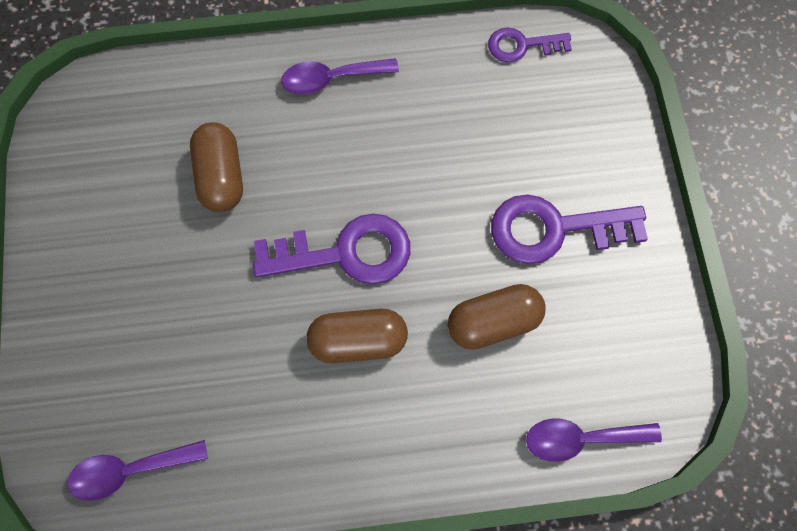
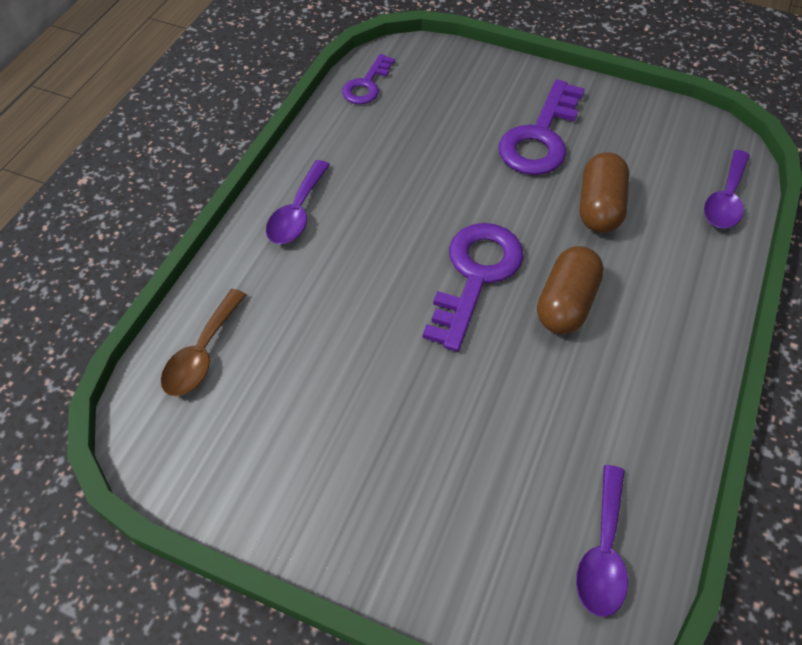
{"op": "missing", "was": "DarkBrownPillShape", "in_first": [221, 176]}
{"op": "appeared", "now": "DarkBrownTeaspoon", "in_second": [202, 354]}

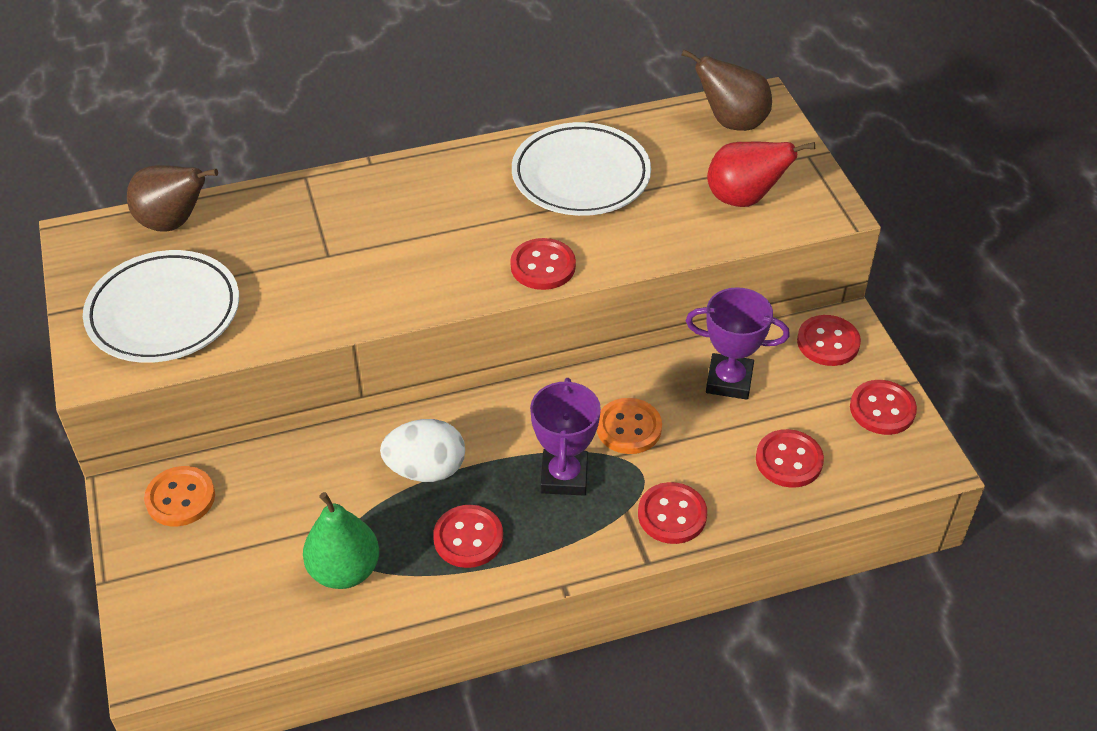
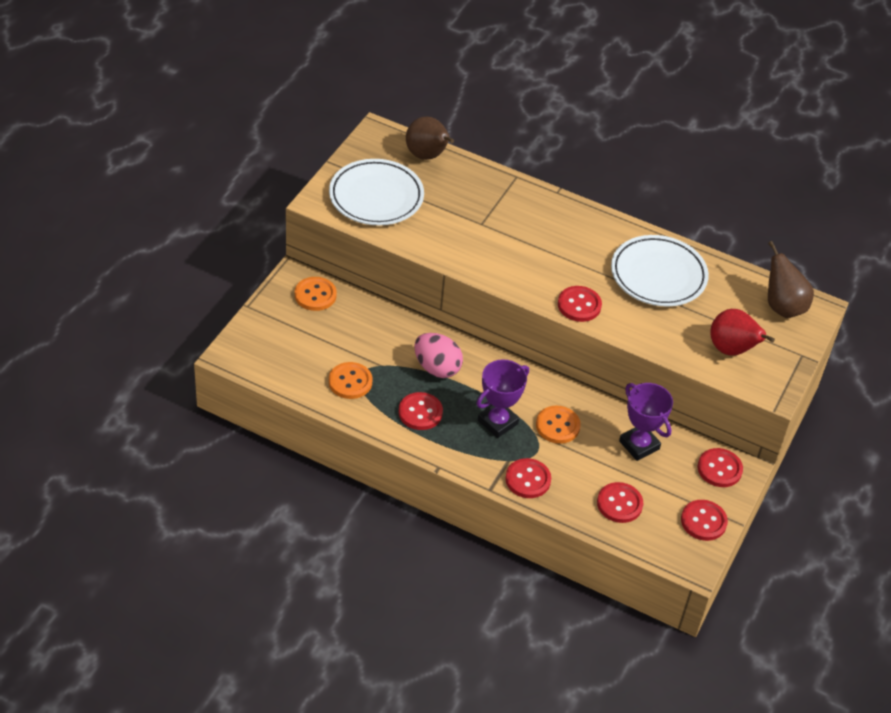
{"op": "exchanged", "was": "LeafGreenPearFruit", "now": "OrangeColouredButton", "in_first": [344, 570], "in_second": [350, 382]}
{"op": "colour", "was": "WhiteEggShape", "now": "RosePinkEggShape", "in_first": [426, 469], "in_second": [437, 368]}

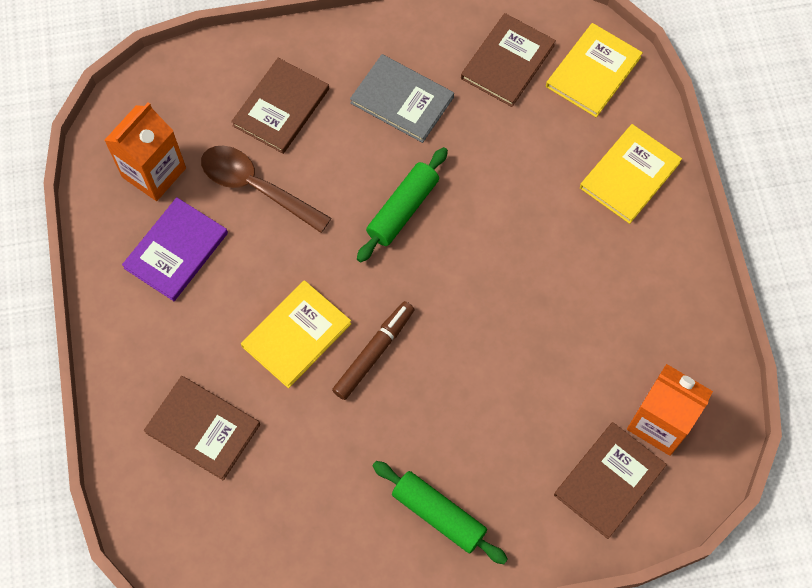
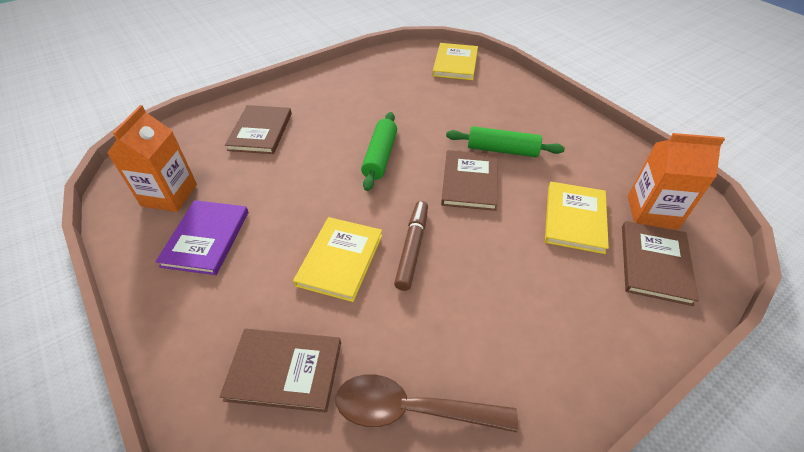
{"op": "missing", "was": "GreyHardback", "in_first": [402, 100]}
{"op": "relocated", "was": "DarkBrownTeaspoon", "in_first": [256, 187], "in_second": [411, 409]}
{"op": "relocated", "was": "LeafGreenDoughRoller", "in_first": [438, 514], "in_second": [502, 150]}
{"op": "relocated", "was": "DarkBrownHardback", "in_first": [507, 62], "in_second": [469, 182]}
{"op": "relocated", "was": "GoldenHardback", "in_first": [629, 175], "in_second": [574, 218]}

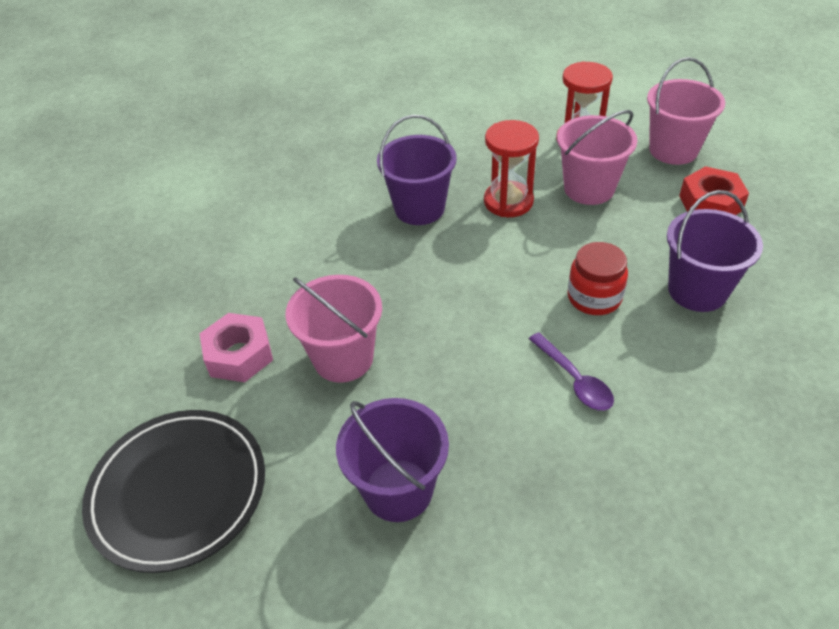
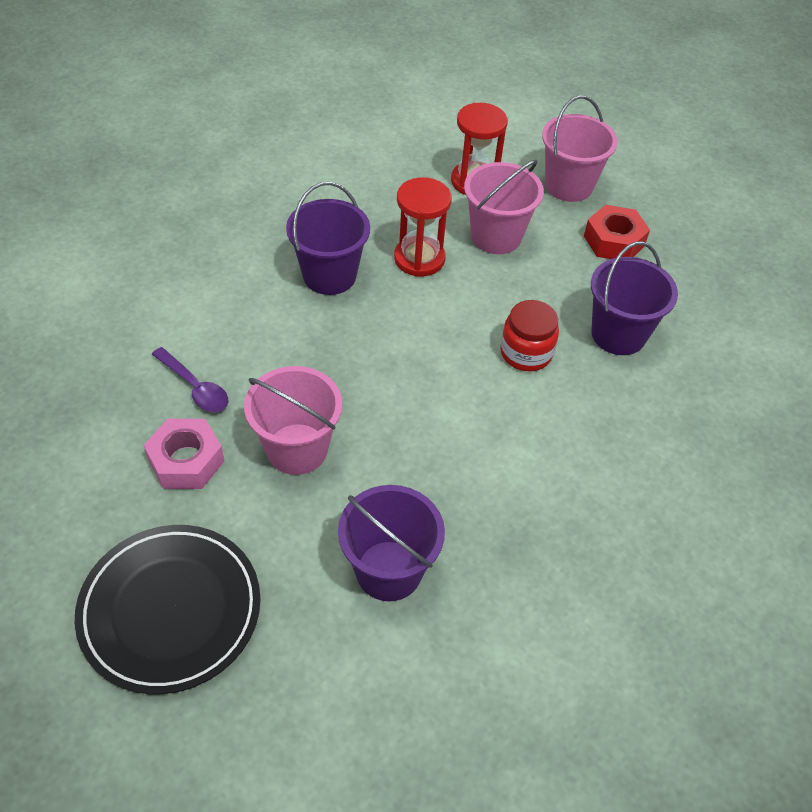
{"op": "relocated", "was": "VioletTeaspoon", "in_first": [574, 380], "in_second": [195, 387]}

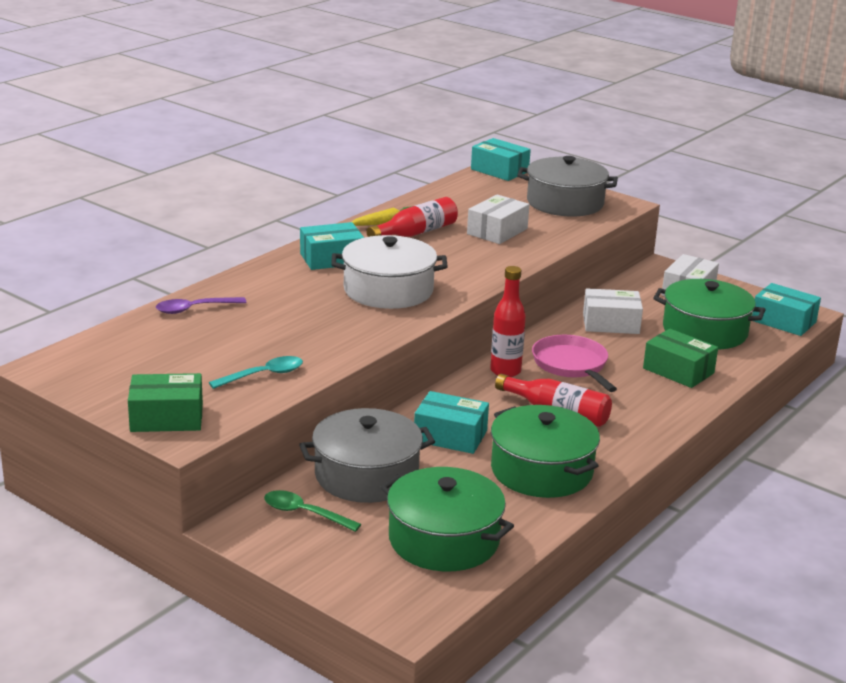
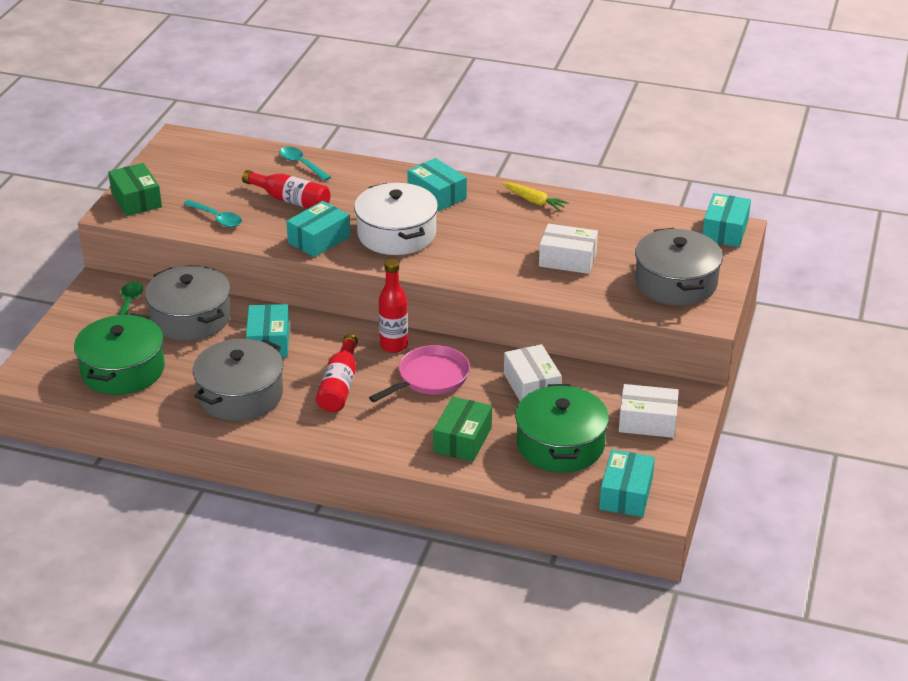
{"op": "appeared", "now": "TurquoiseBox", "in_second": [319, 239]}
{"op": "relocated", "was": "ScarletBottle", "in_first": [416, 233], "in_second": [290, 200]}
{"op": "colour", "was": "VioletTeaspoon", "now": "TurquoiseTeaspoon", "in_first": [194, 309], "in_second": [301, 164]}
{"op": "colour", "was": "LeafGreenPot", "now": "GreyPot", "in_first": [541, 471], "in_second": [240, 395]}

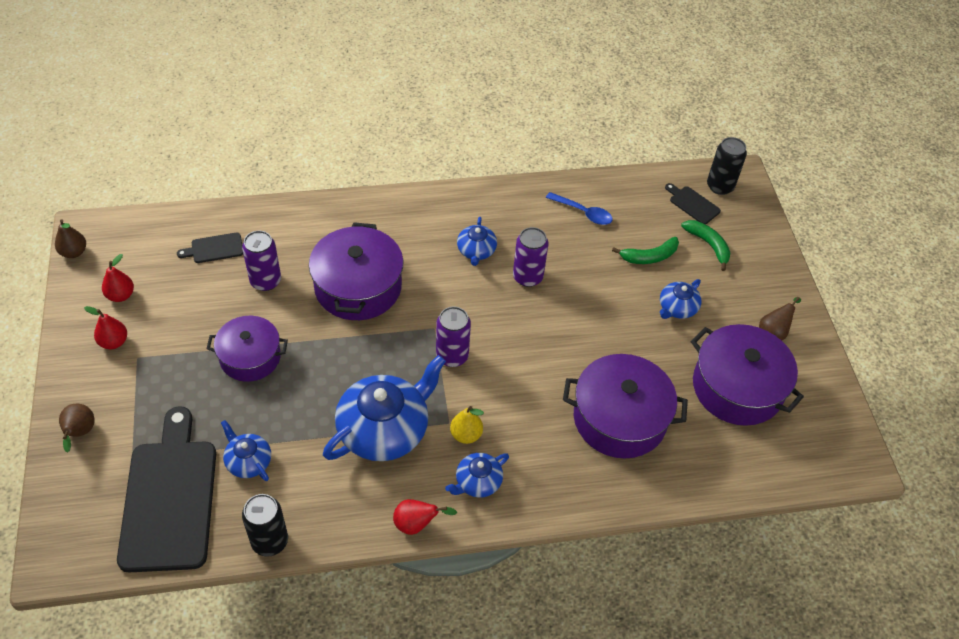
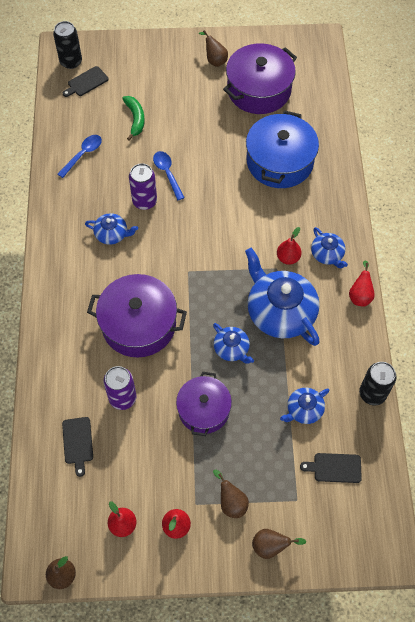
{"op": "missing", "was": "VioletSodaCan", "in_first": [452, 356]}
{"op": "missing", "was": "LeafGreenBananaFruit", "in_first": [708, 245]}
{"op": "appeared", "now": "CobaltTeaspoon", "in_second": [167, 173]}
{"op": "appeared", "now": "DarkBrownPearFruit", "in_second": [231, 502]}
{"op": "relocated", "was": "CobaltTeapot", "in_first": [677, 308], "in_second": [232, 349]}
{"op": "colour", "was": "GoldenPearFruit", "now": "ScarletPearFruit", "in_first": [466, 435], "in_second": [288, 258]}
{"op": "colour", "was": "VioletPot", "now": "CobaltPot", "in_first": [619, 418], "in_second": [280, 161]}
{"op": "size", "was": "JetBlackChoppingBoard", "in_first": [170, 498], "in_second": [335, 468], "ratio": 0.42}

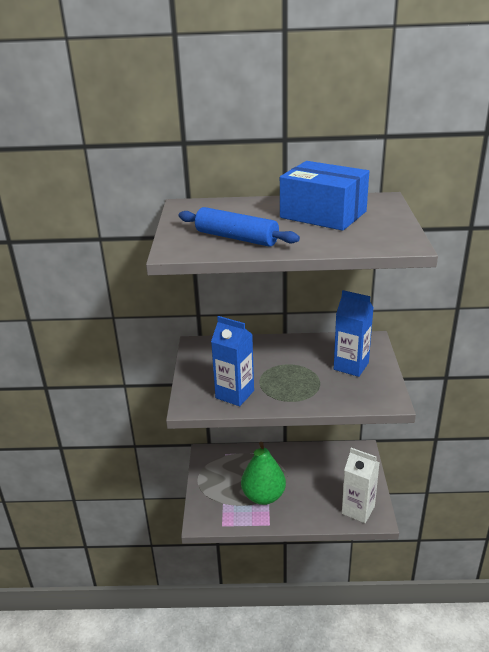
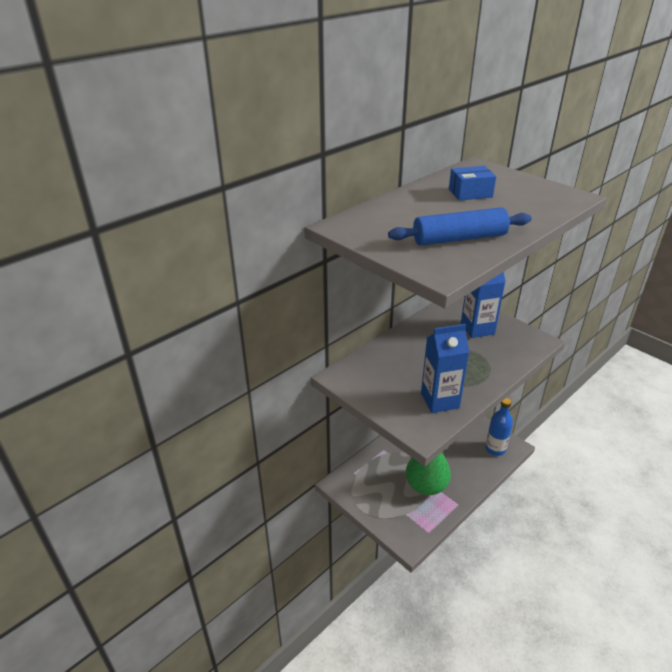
{"op": "exchanged", "was": "WhiteJuiceCarton", "now": "CobaltBottle", "in_first": [358, 510], "in_second": [495, 449]}
{"op": "size", "was": "CobaltBox", "in_first": [323, 214], "in_second": [470, 193], "ratio": 0.51}

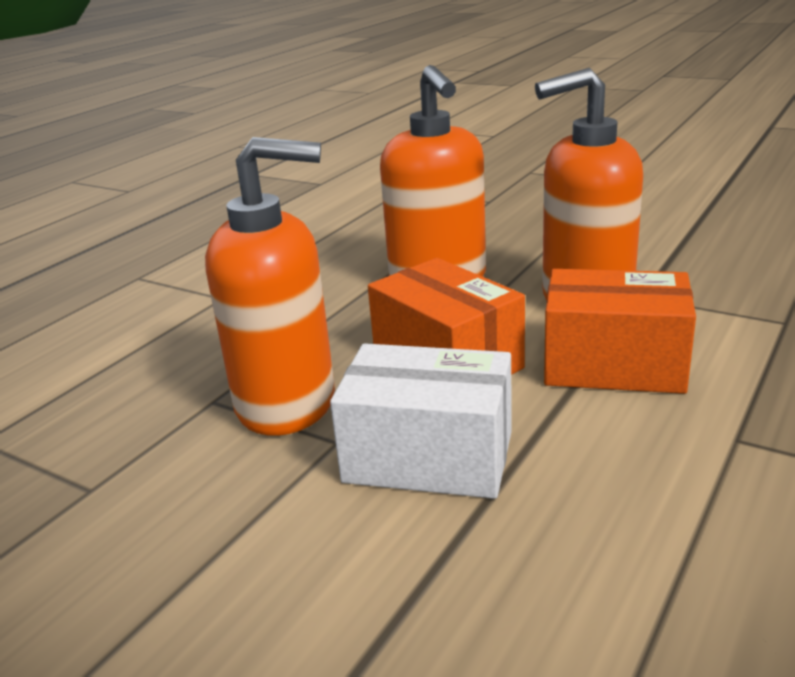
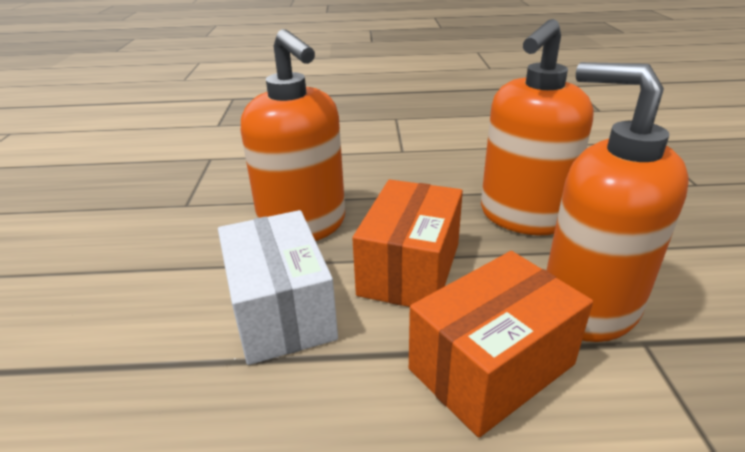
{"op": "spun", "was": "OrangeColouredBox", "in_first": [614, 365], "in_second": [491, 367], "clockwise": 75}

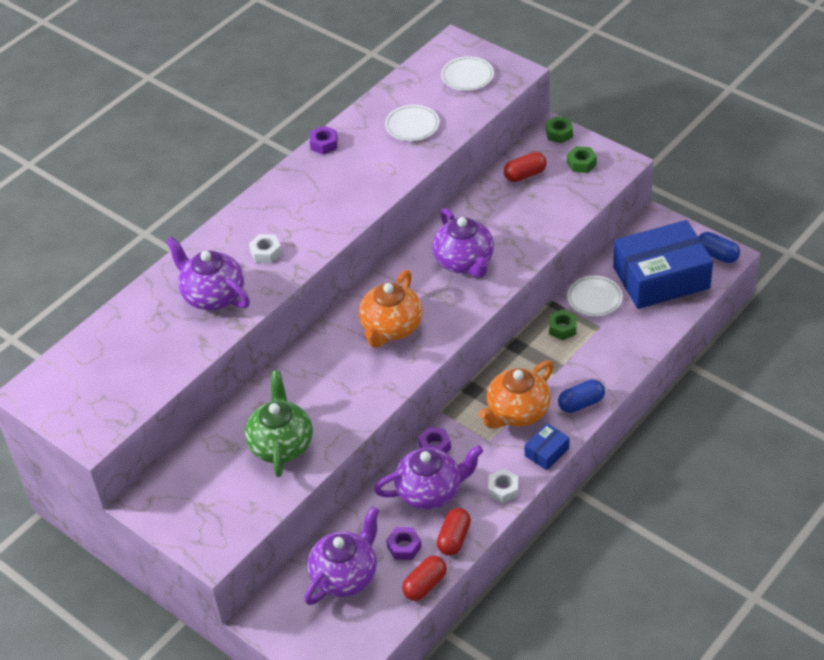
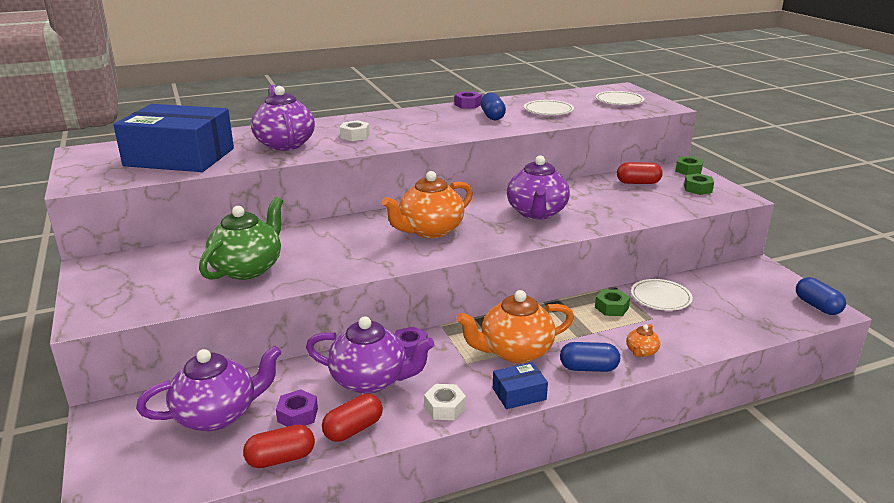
{"op": "appeared", "now": "CobaltPillShape", "in_second": [492, 116]}
{"op": "appeared", "now": "OrangeColouredTeapot", "in_second": [641, 352]}
{"op": "relocated", "was": "CobaltBox", "in_first": [661, 278], "in_second": [180, 157]}

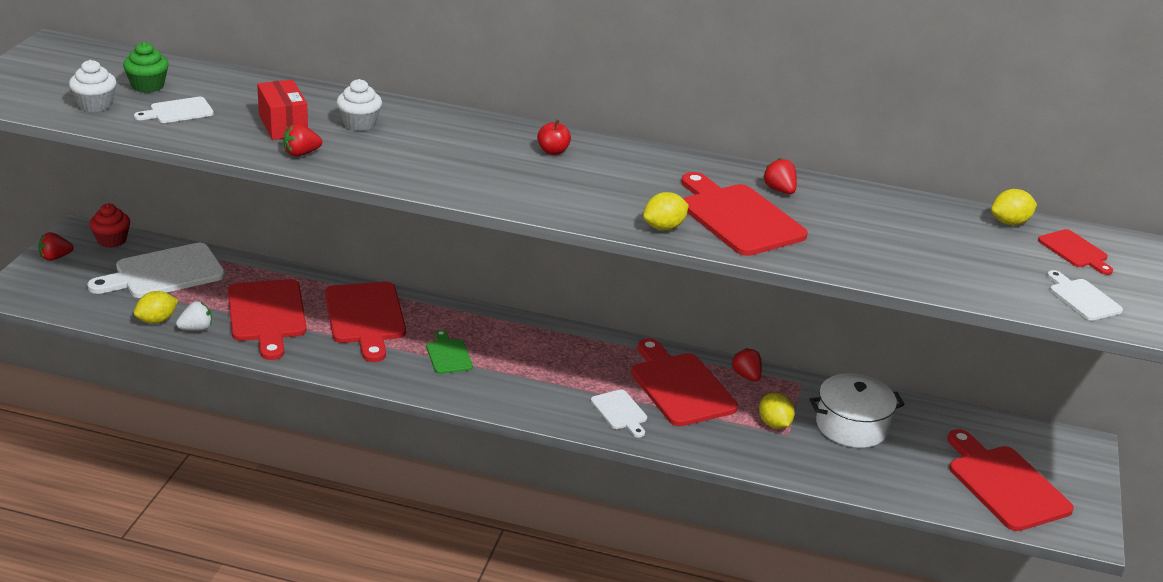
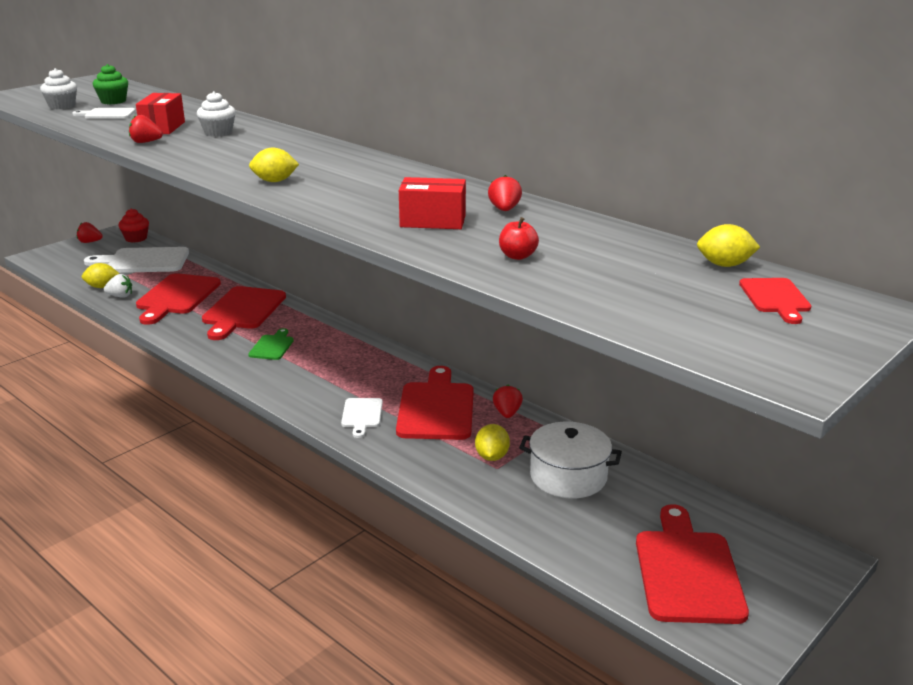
{"op": "missing", "was": "WhiteChoppingBoard", "in_first": [1082, 298]}
{"op": "relocated", "was": "ScarletApple", "in_first": [553, 151], "in_second": [517, 256]}
{"op": "relocated", "was": "GoldenCitrusFruit", "in_first": [664, 227], "in_second": [275, 181]}
{"op": "exchanged", "was": "ScarletChoppingBoard", "now": "ScarletBox", "in_first": [738, 217], "in_second": [433, 221]}

